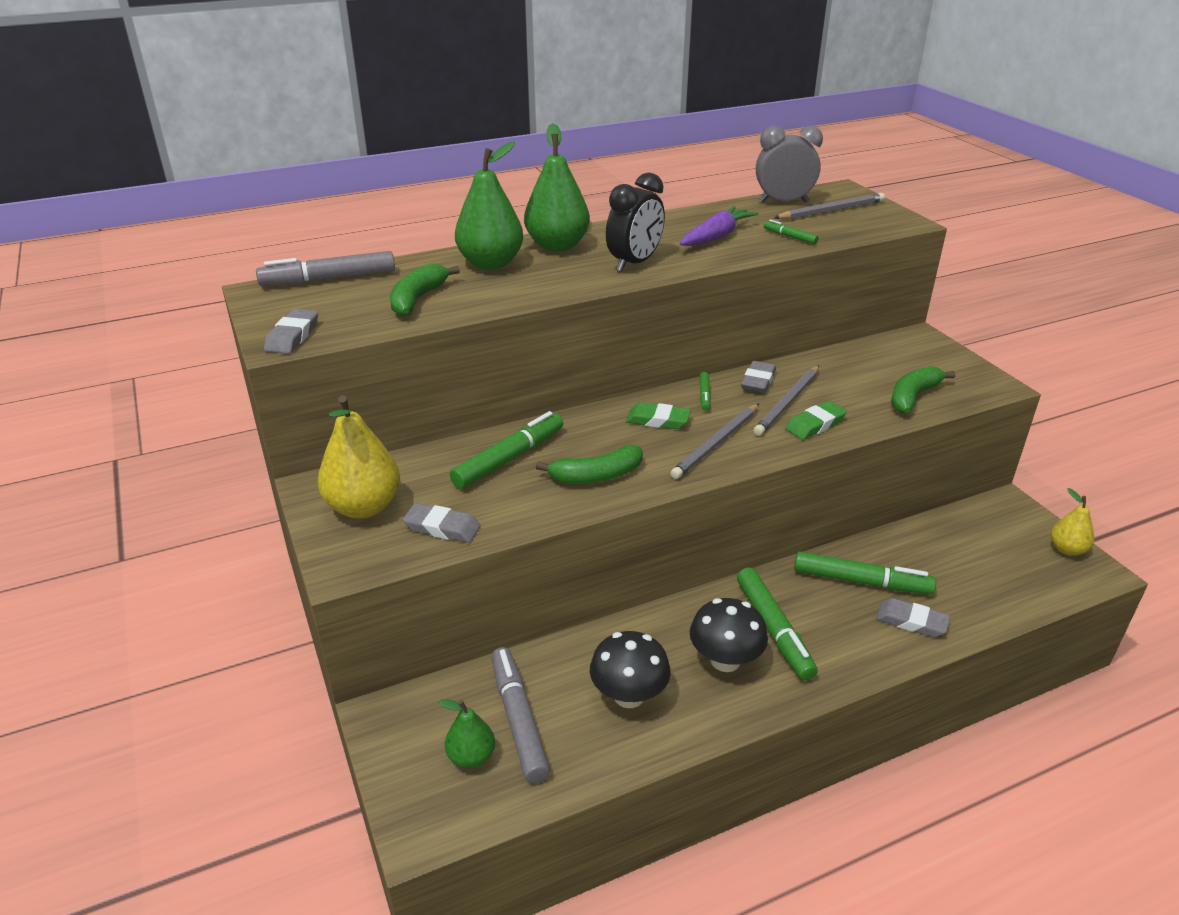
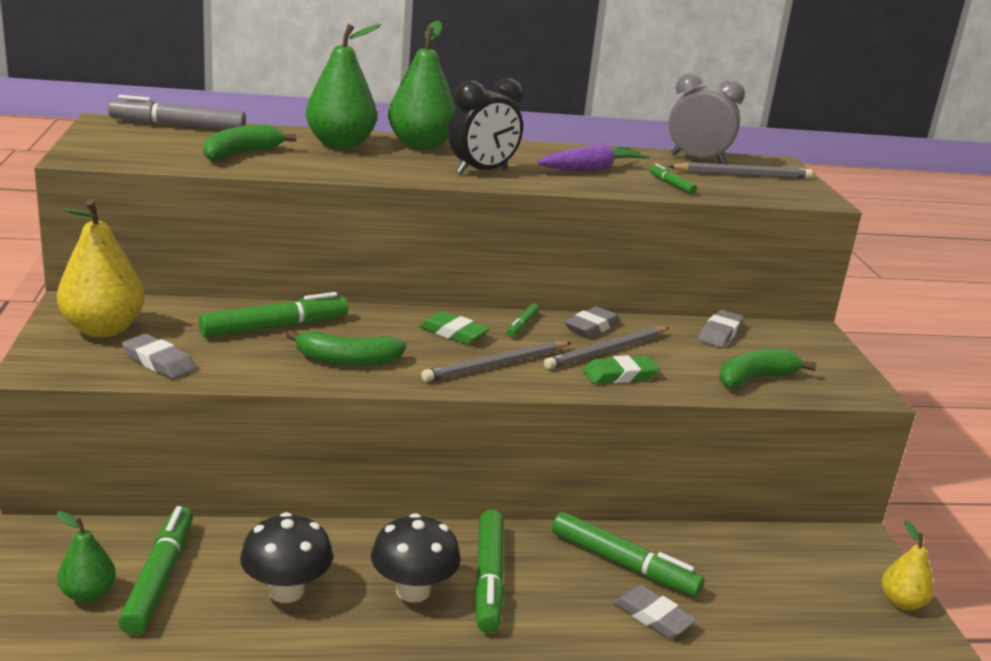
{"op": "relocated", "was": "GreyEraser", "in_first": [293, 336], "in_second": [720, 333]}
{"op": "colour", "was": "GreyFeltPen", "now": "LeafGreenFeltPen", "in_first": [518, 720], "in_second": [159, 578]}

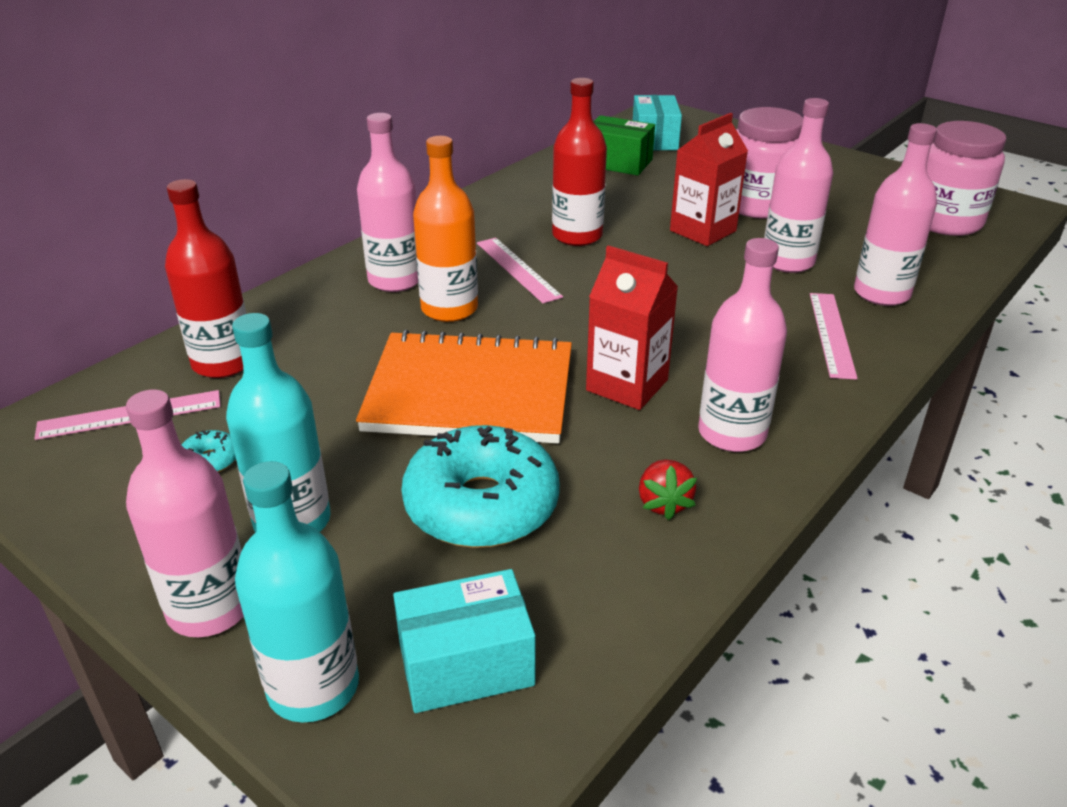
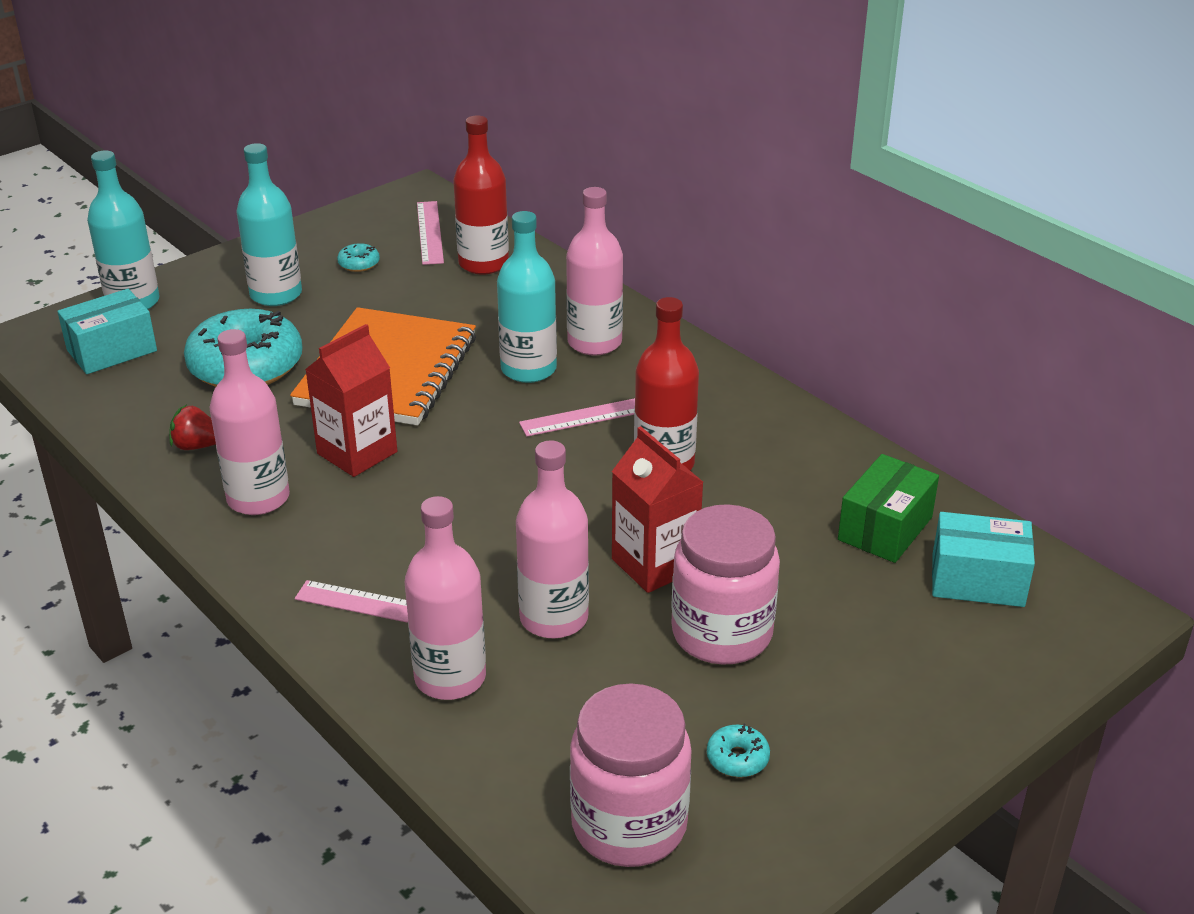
{"op": "missing", "was": "RosePinkBottle", "in_first": [210, 608]}
{"op": "appeared", "now": "TurquoiseGlazedDonut", "in_second": [737, 758]}
{"op": "colour", "was": "OrangeColouredBottle", "now": "TurquoiseBottle", "in_first": [449, 309], "in_second": [528, 369]}
{"op": "spun", "was": "TurquoiseBox", "in_first": [466, 664], "in_second": [112, 350], "clockwise": 60}

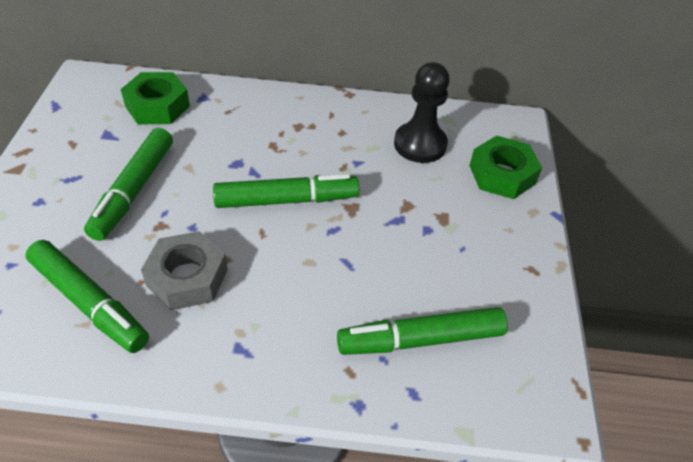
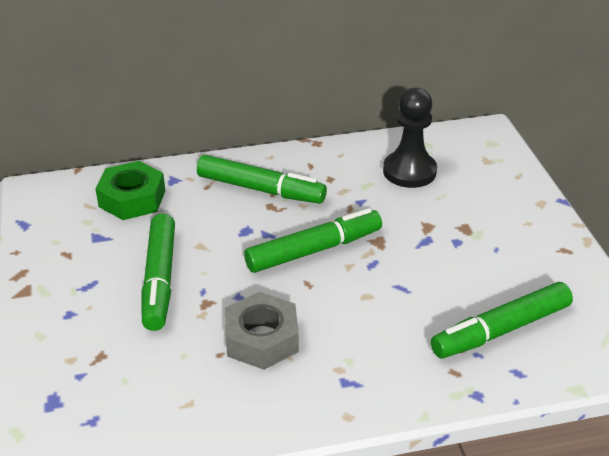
{"op": "missing", "was": "LeafGreenNut", "in_first": [502, 174]}
{"op": "relocated", "was": "LeafGreenFeltPen", "in_first": [89, 303], "in_second": [261, 189]}

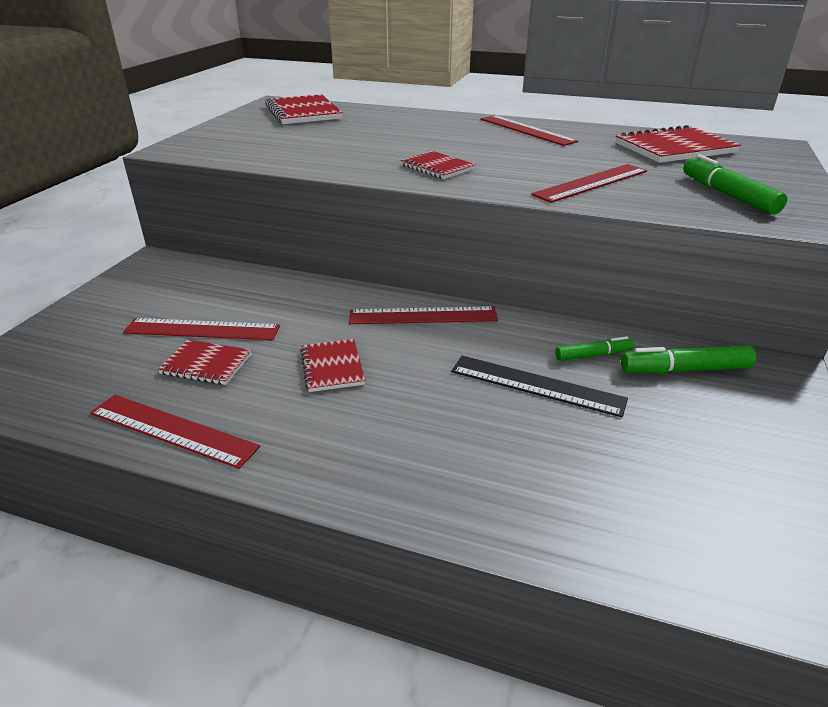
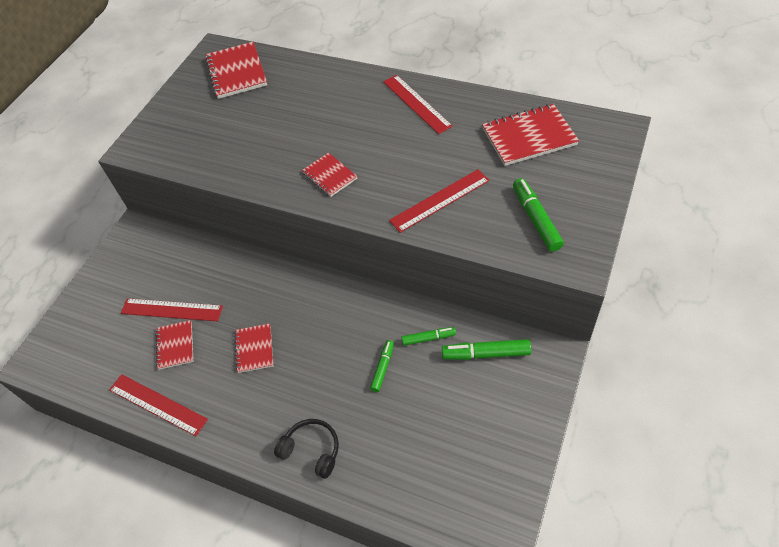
{"op": "missing", "was": "ScarletMeasuringStick", "in_first": [423, 316]}
{"op": "appeared", "now": "JetBlackHeadphones", "in_second": [312, 450]}
{"op": "exchanged", "was": "JetBlackMeasuringStick", "now": "LeafGreenFeltPen", "in_first": [536, 385], "in_second": [383, 368]}
{"op": "spun", "was": "ScarletExerciseBook", "in_first": [206, 364], "in_second": [175, 345], "clockwise": 60}

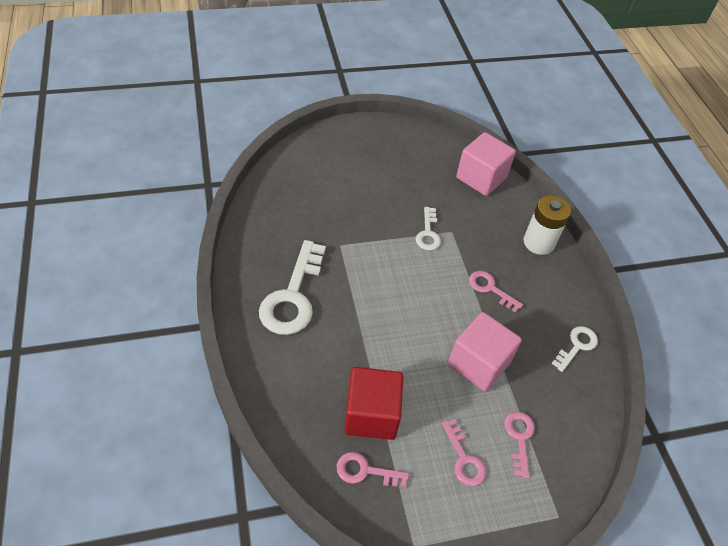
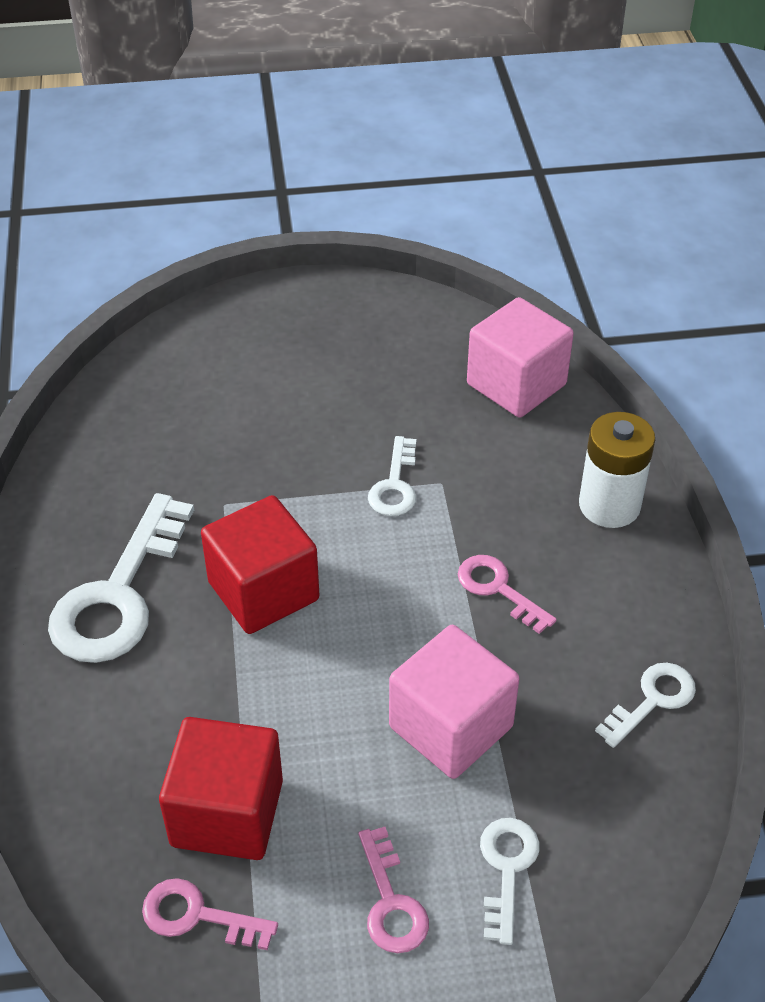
{"op": "appeared", "now": "ScarletBlock", "in_second": [263, 591]}
{"op": "colour", "was": "RosePinkKey", "now": "WhiteKey", "in_first": [519, 438], "in_second": [506, 869]}

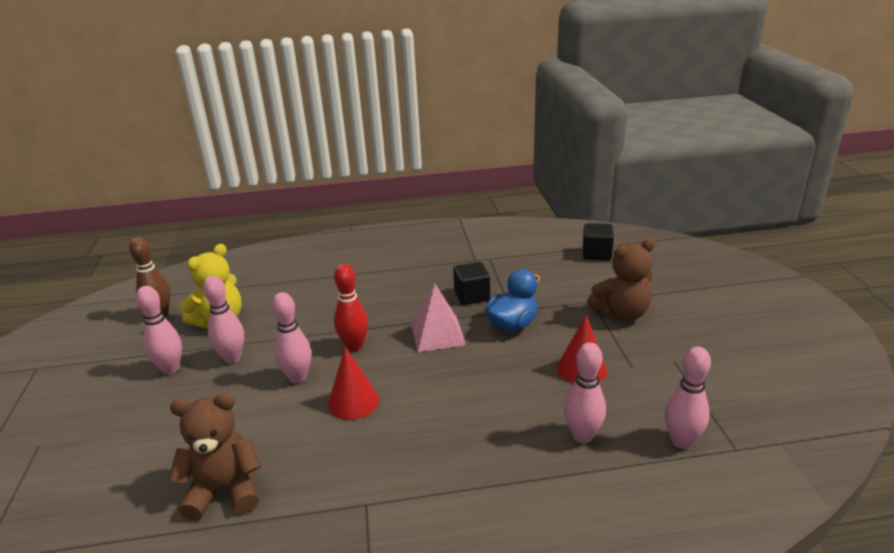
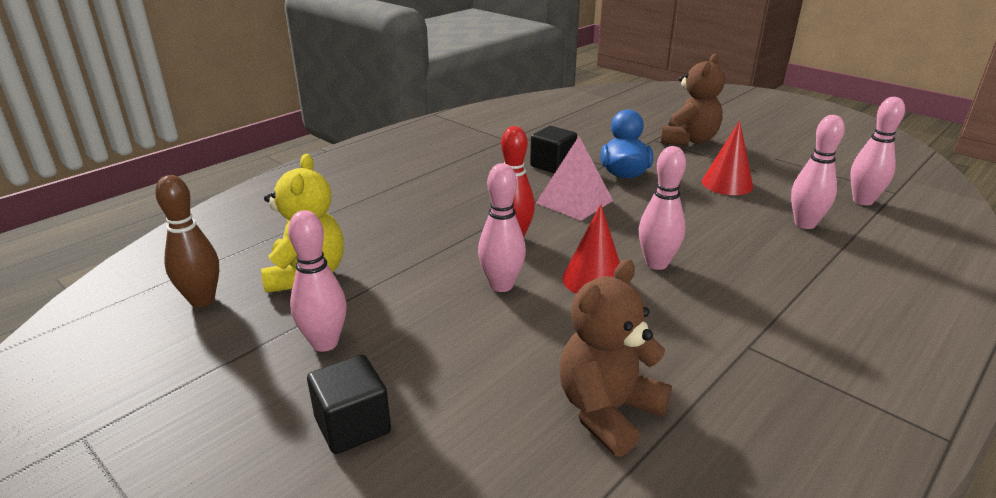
{"op": "relocated", "was": "RosePinkSkittle", "in_first": [232, 358], "in_second": [656, 264]}
{"op": "relocated", "was": "JetBlackBlock", "in_first": [596, 253], "in_second": [352, 425]}

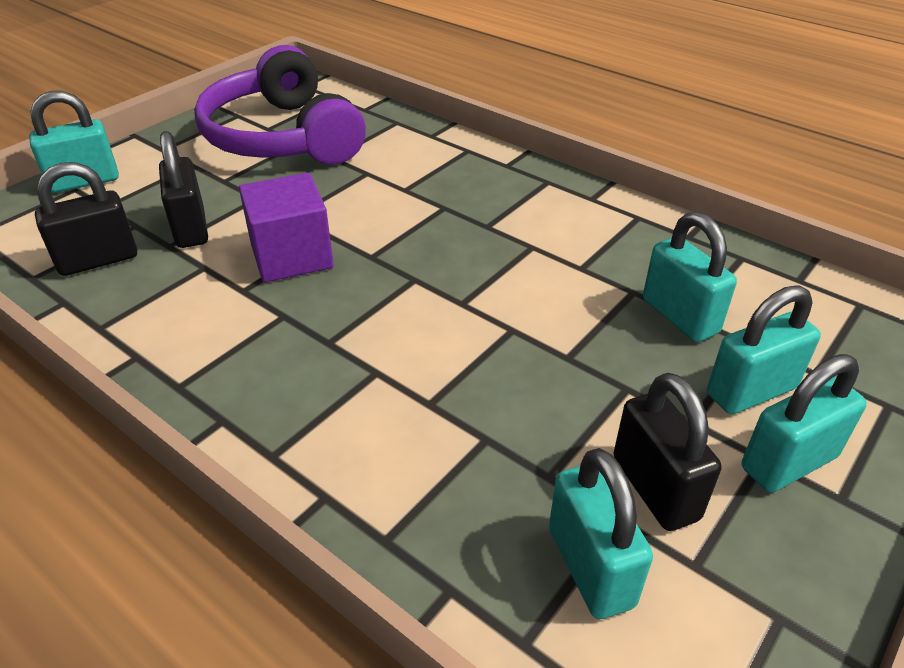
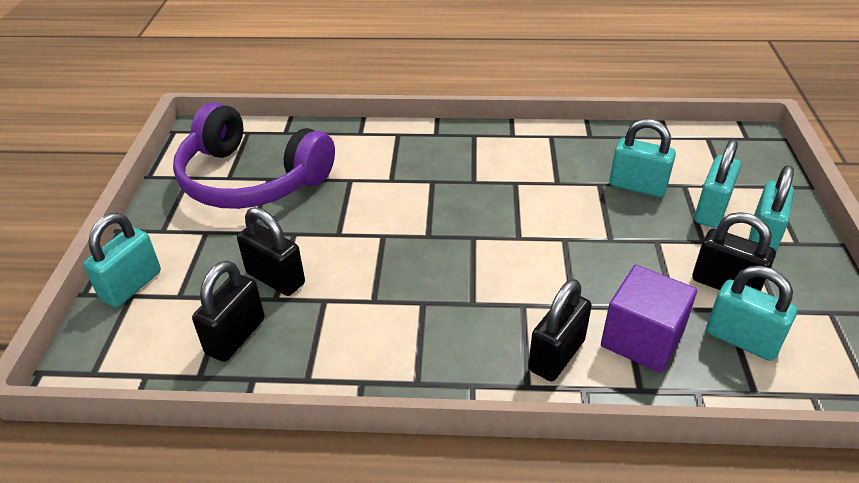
{"op": "appeared", "now": "JetBlackSmallLock", "in_second": [556, 355]}
{"op": "relocated", "was": "VioletBlock", "in_first": [291, 256], "in_second": [642, 339]}

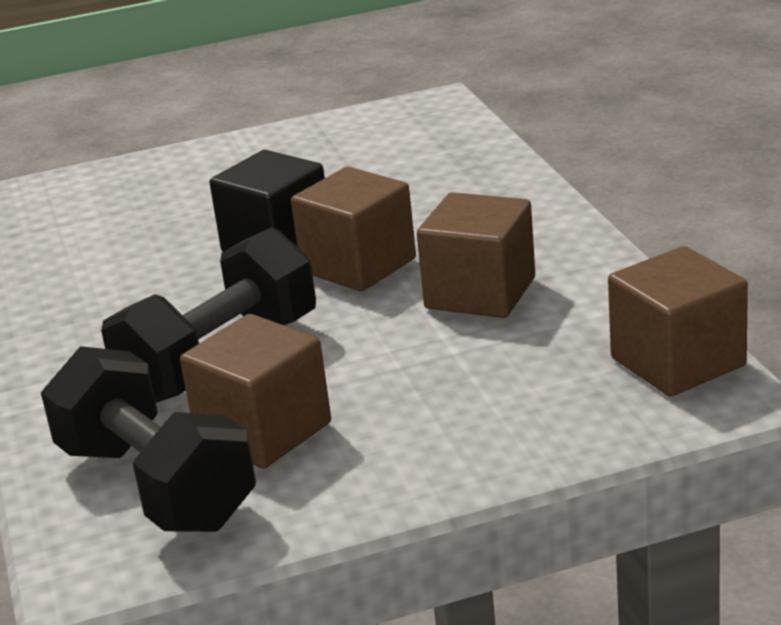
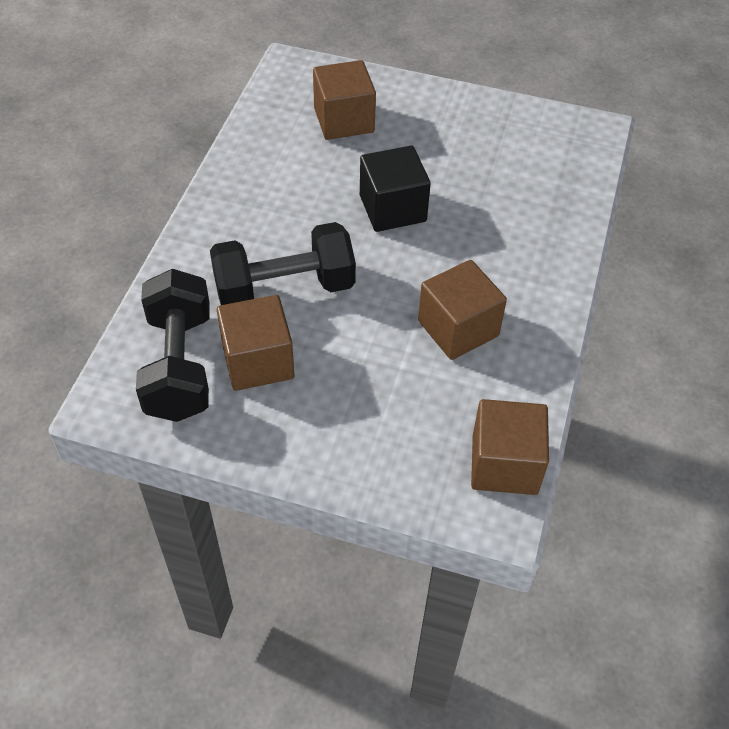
{"op": "relocated", "was": "DarkBrownBlock", "in_first": [358, 265], "in_second": [344, 120]}

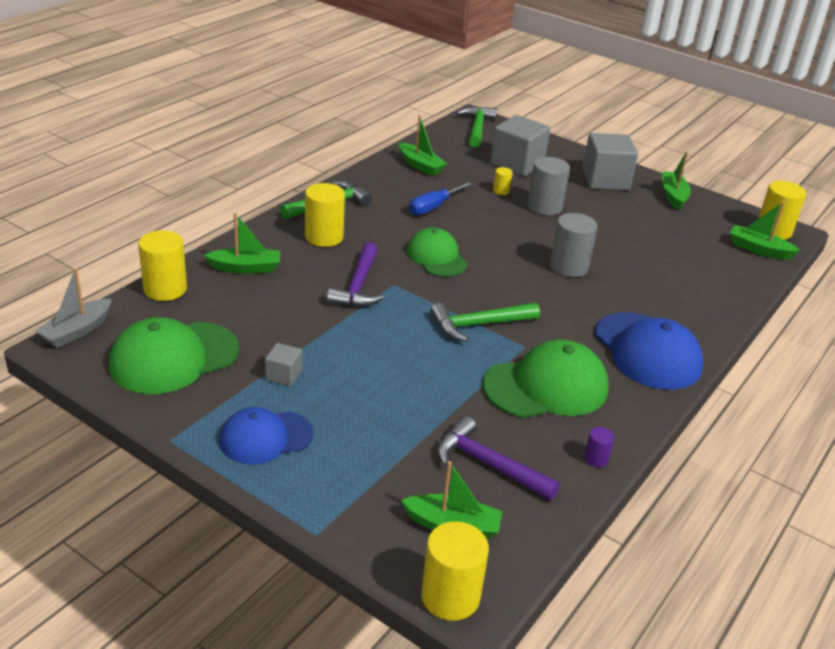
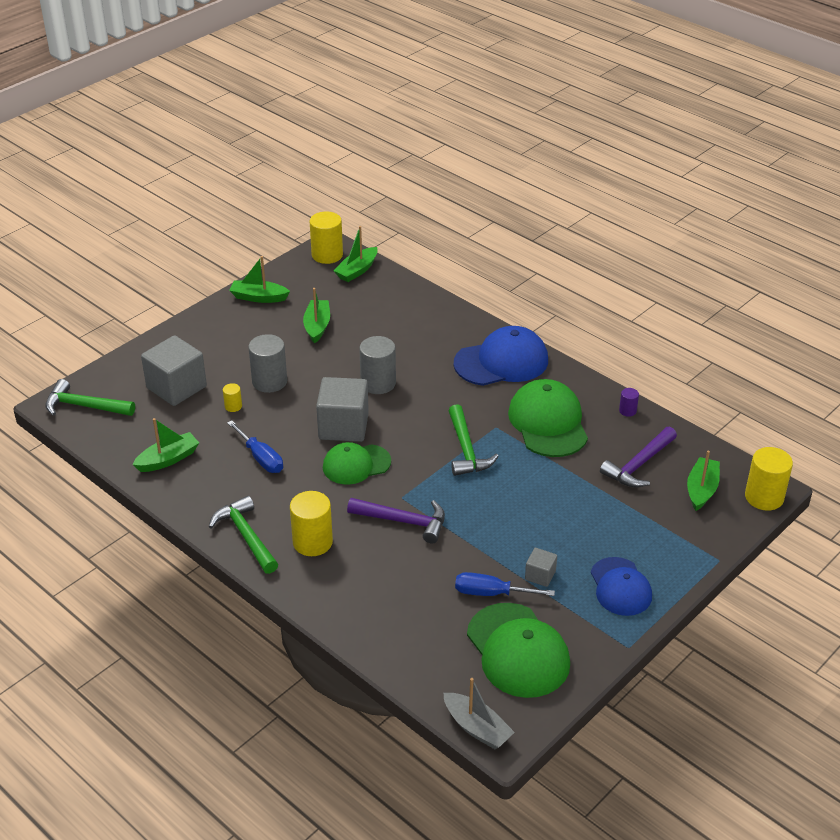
{"op": "missing", "was": "GoldenCylinderShape", "in_first": [165, 289]}
{"op": "appeared", "now": "CobaltFlatScrewdriver", "in_second": [491, 593]}
{"op": "relocated", "was": "LeafGreenToyBoat", "in_first": [246, 268], "in_second": [317, 326]}
{"op": "relocated", "was": "GreyBlock", "in_first": [605, 180], "in_second": [343, 426]}

